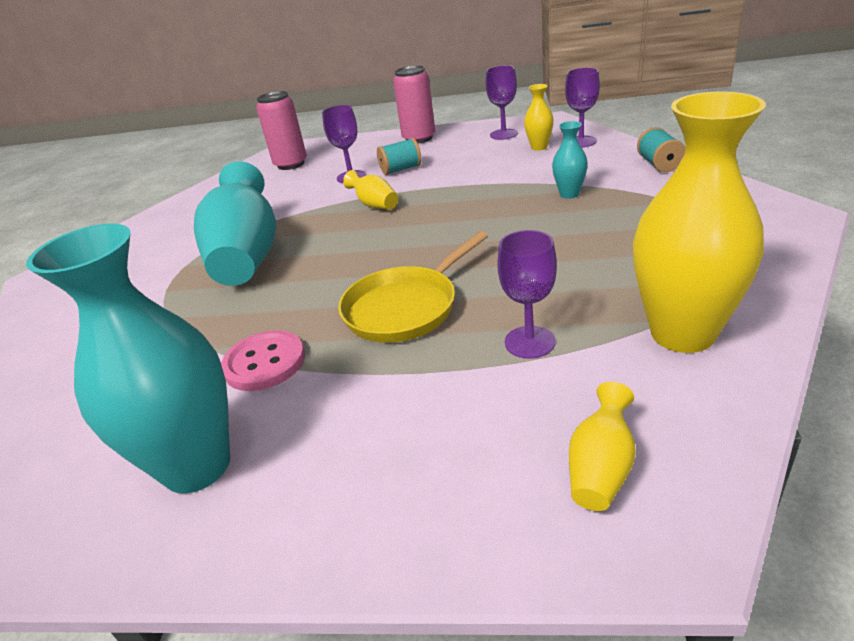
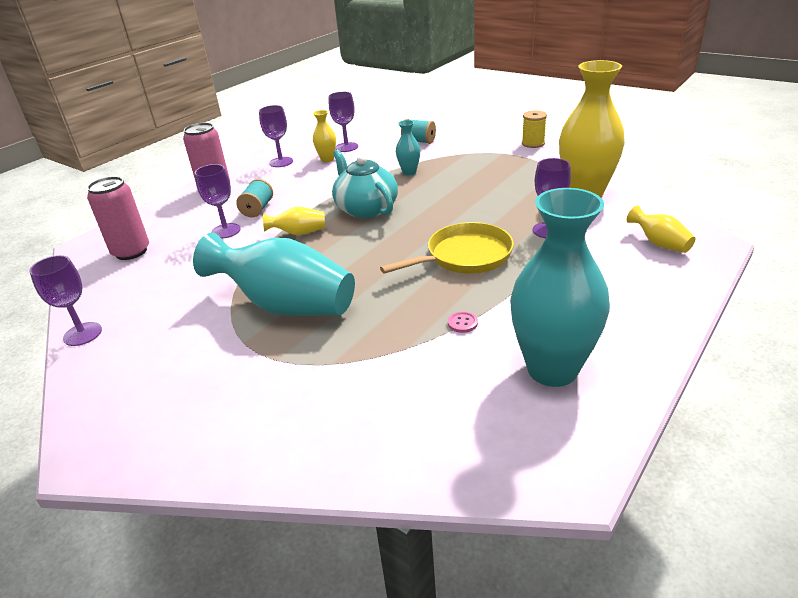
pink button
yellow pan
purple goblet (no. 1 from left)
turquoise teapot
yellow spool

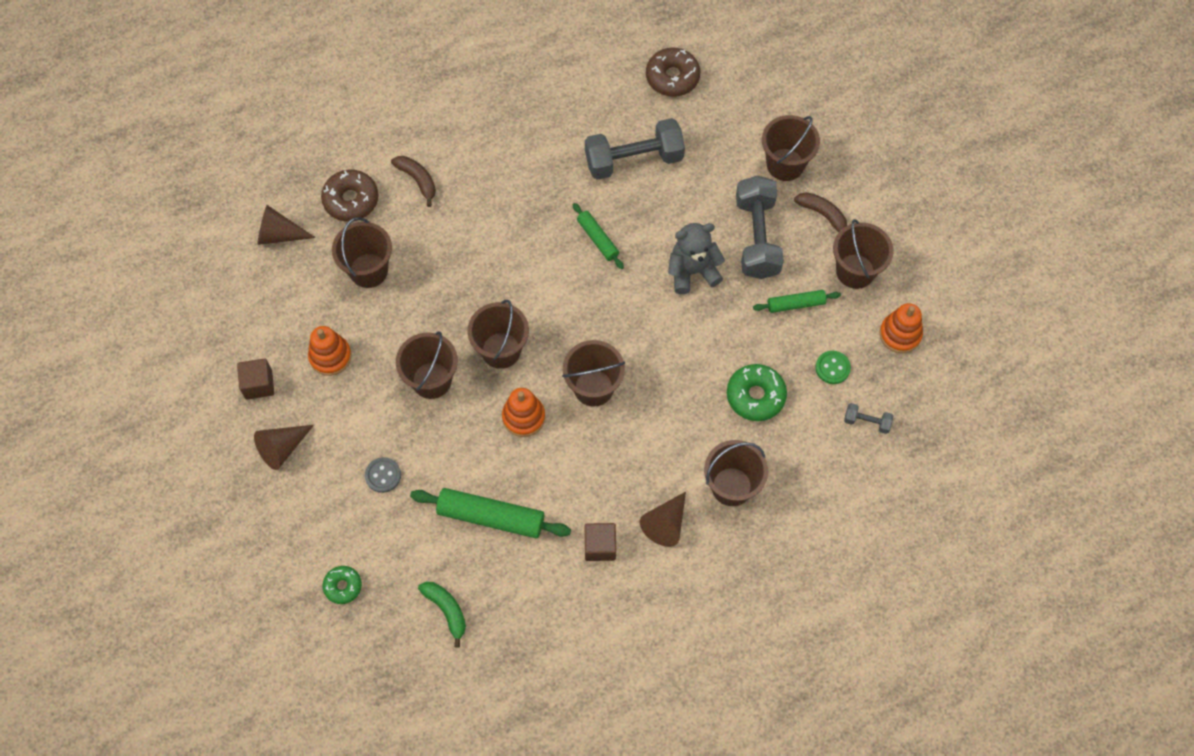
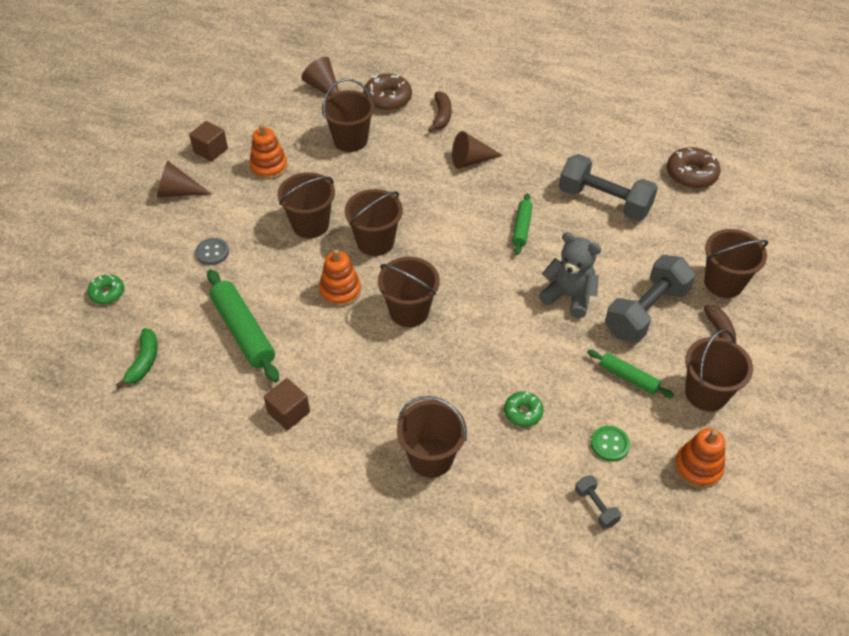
brown cone (no. 3 from left)
green donut (no. 2 from left)

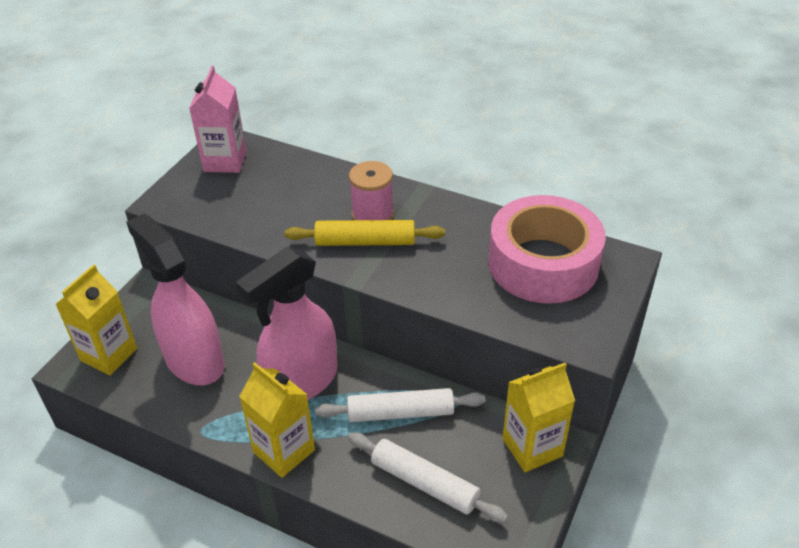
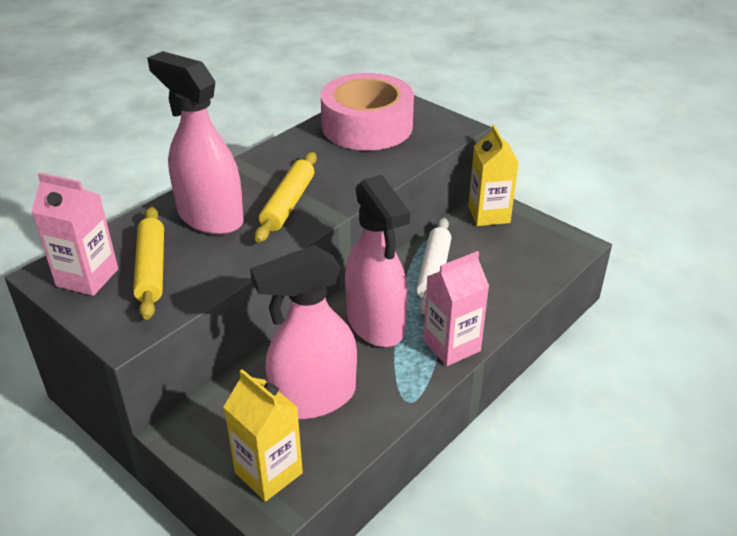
pink carton (no. 2 from left)
white rolling pin (no. 2 from left in the first image)
pink spool
yellow rolling pin (no. 1 from left)
pink spray bottle (no. 1 from left)

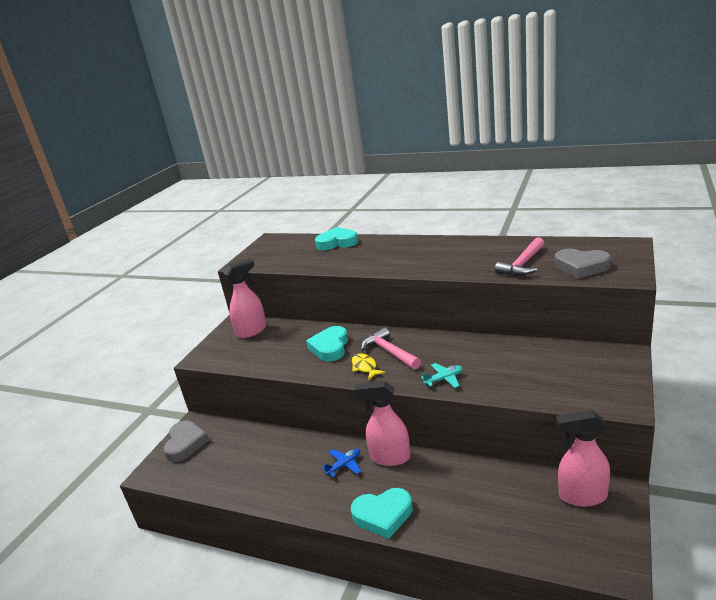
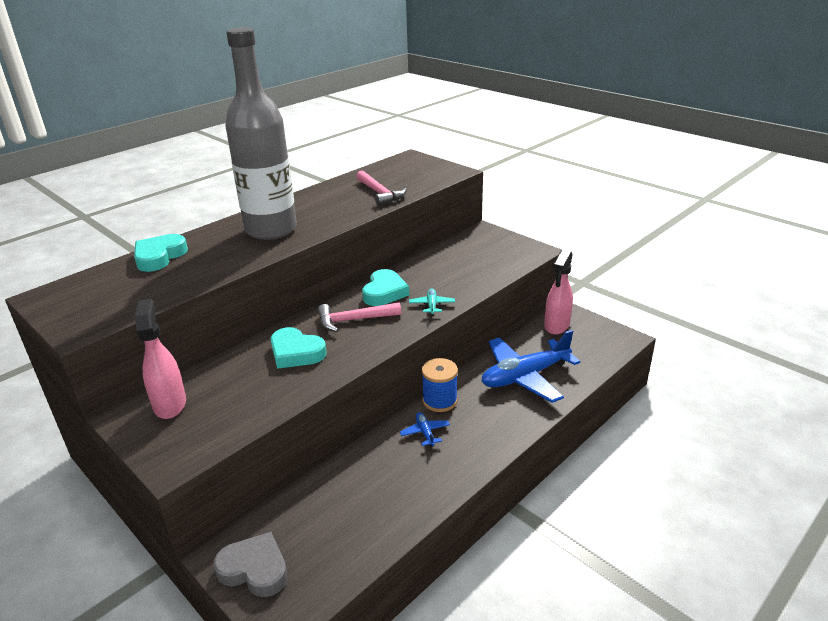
turquoise heart (no. 3 from left)
yellow fish
blue spool
grey heart (no. 2 from left in the first image)
grey bottle
blue plane (no. 2 from left)

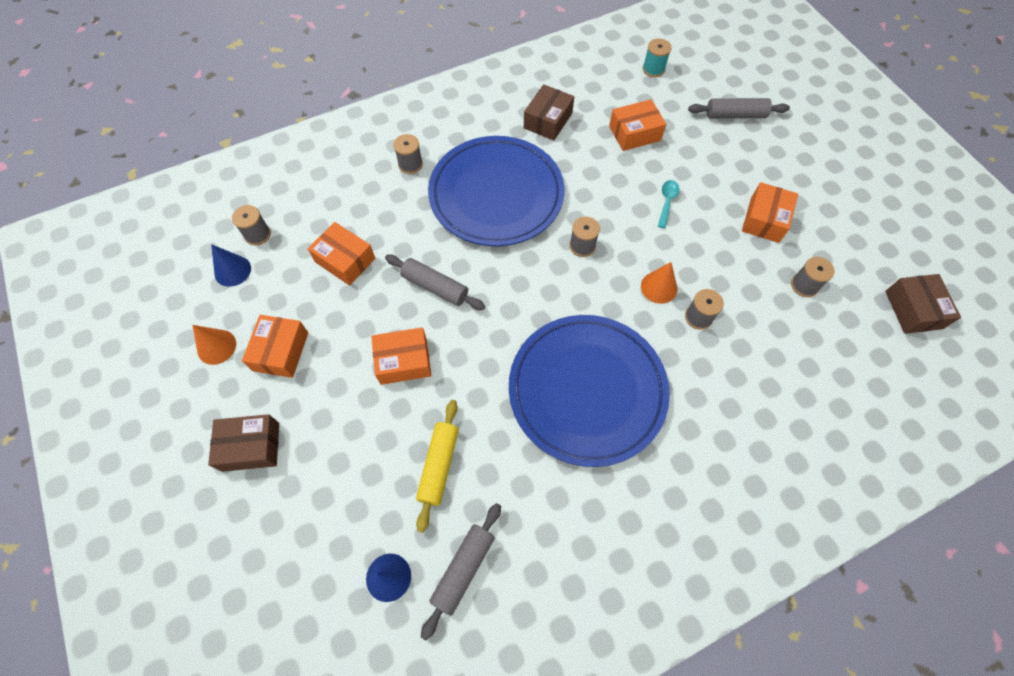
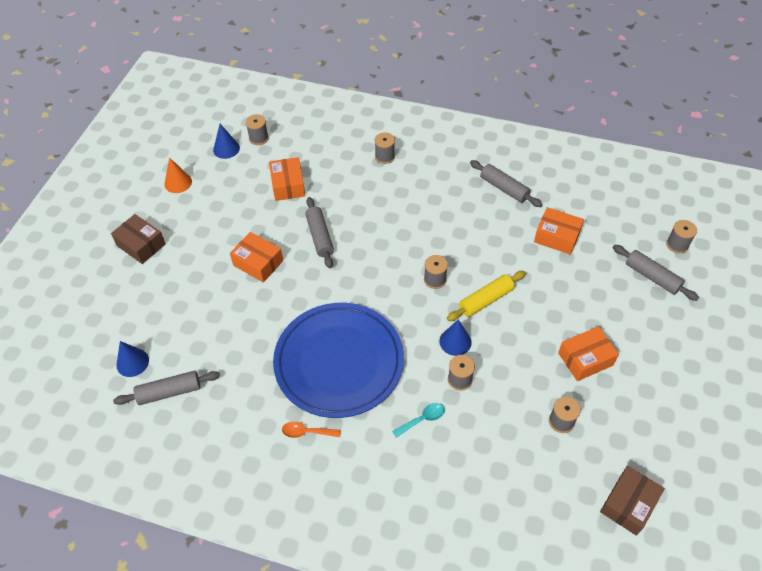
orange box (no. 1 from left in the first image)
yellow rolling pin
blue plate (no. 1 from left in the first image)
grey rolling pin (no. 3 from left)
blue cone (no. 3 from left)
turquoise spool
turquoise spoon
orange spoon
grey spool (no. 6 from left)

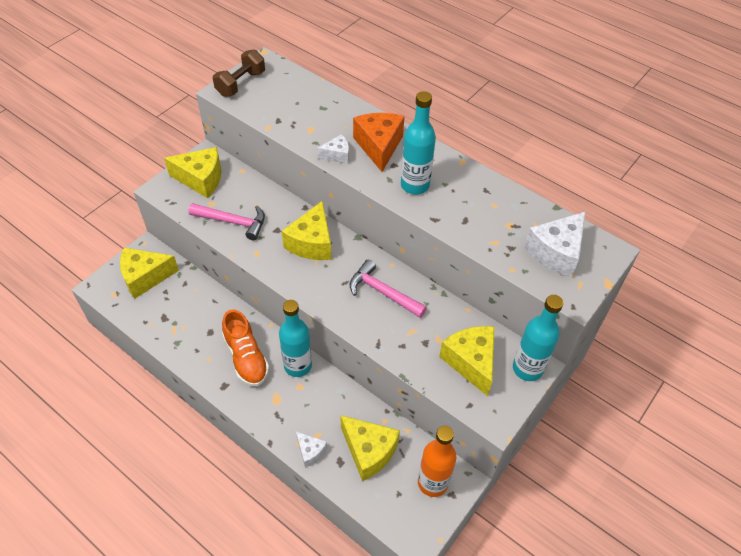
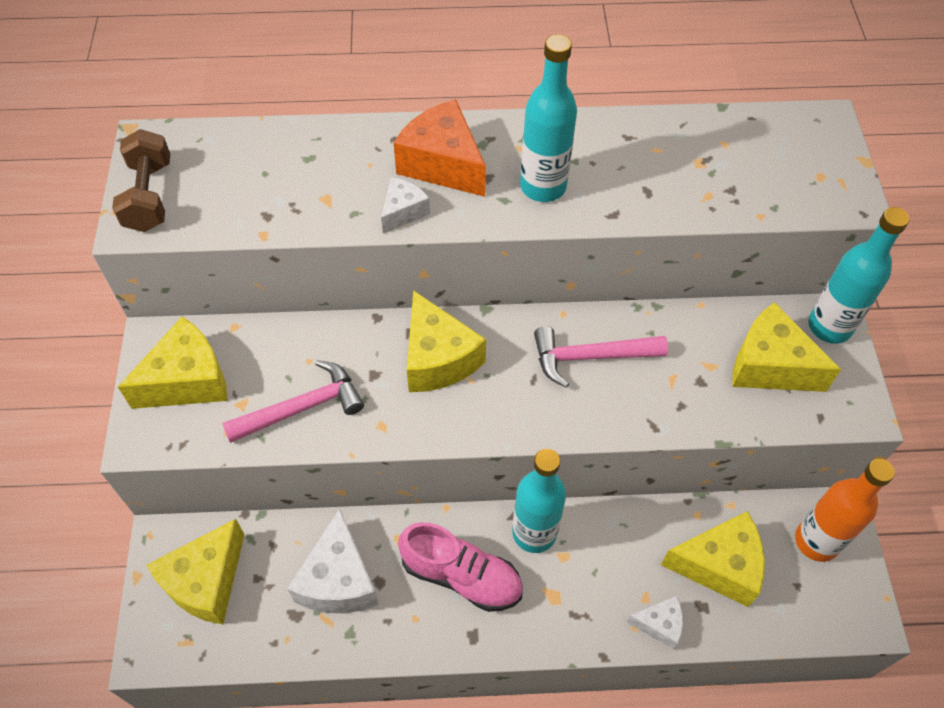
pink shoe
white cheese (no. 1 from left)

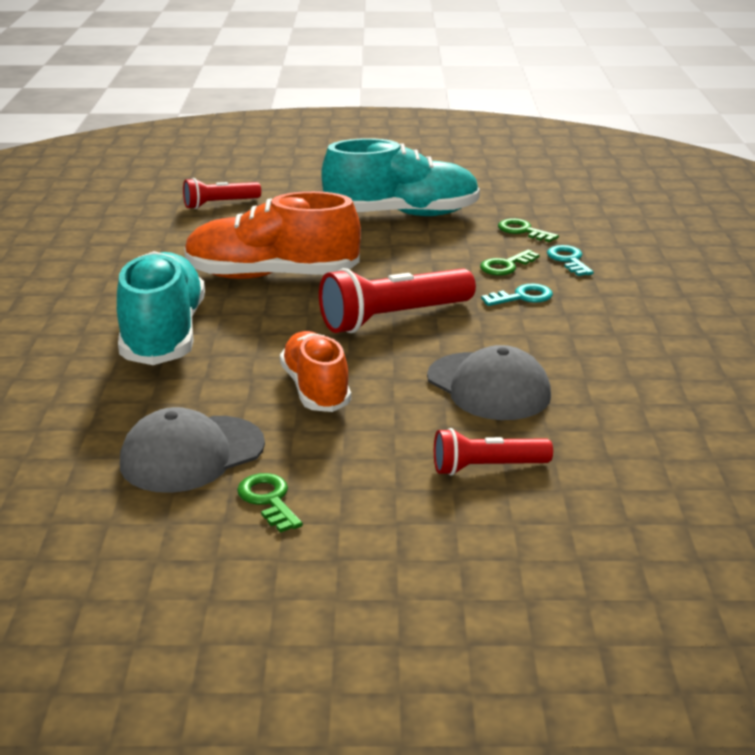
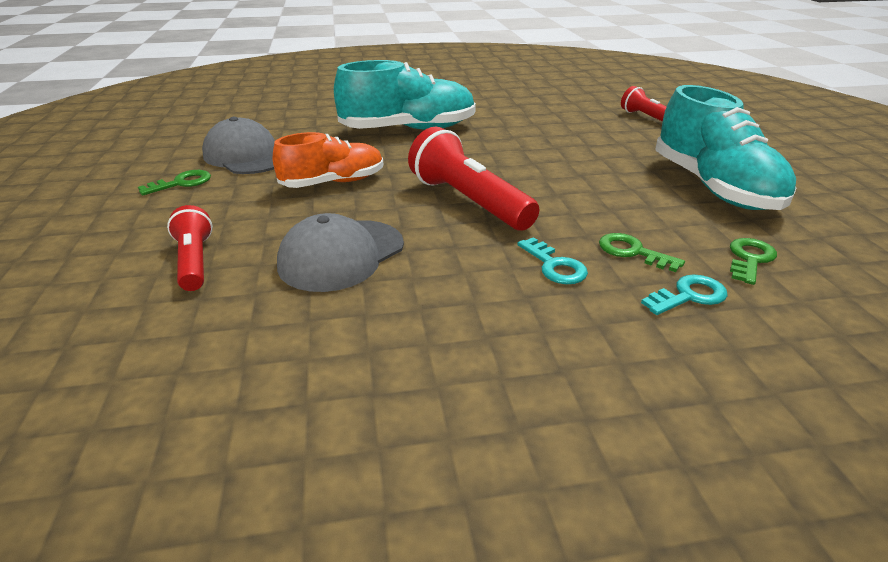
orange shoe (no. 1 from left in the first image)

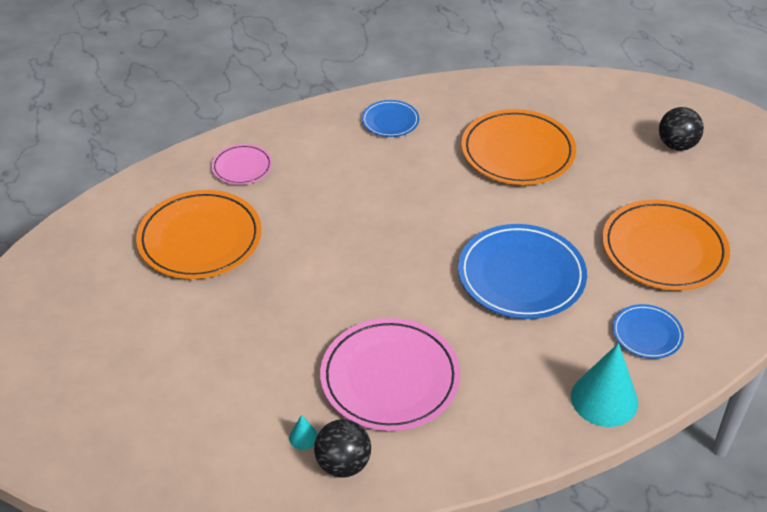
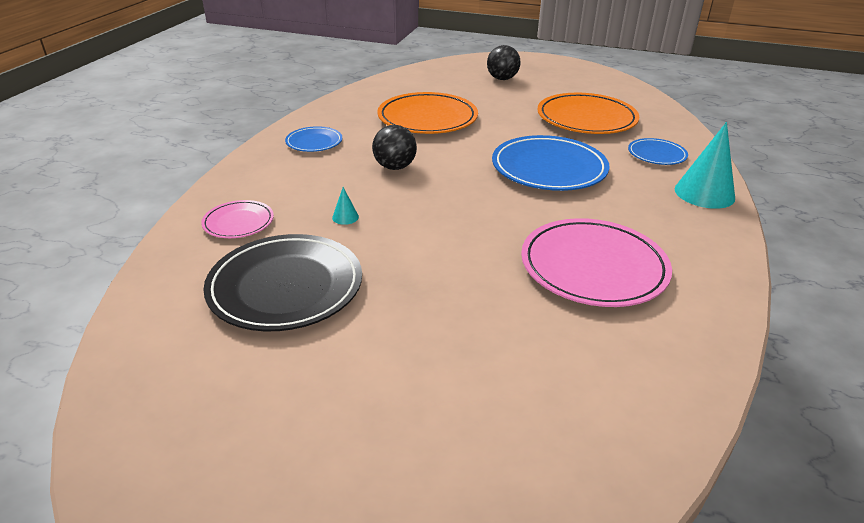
black plate
turquoise cone (no. 1 from left)
black ball (no. 1 from left)

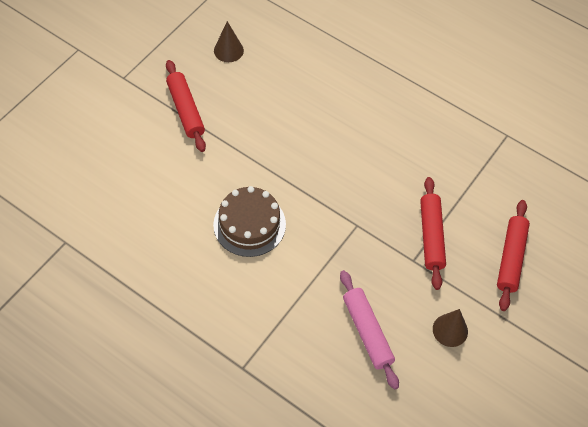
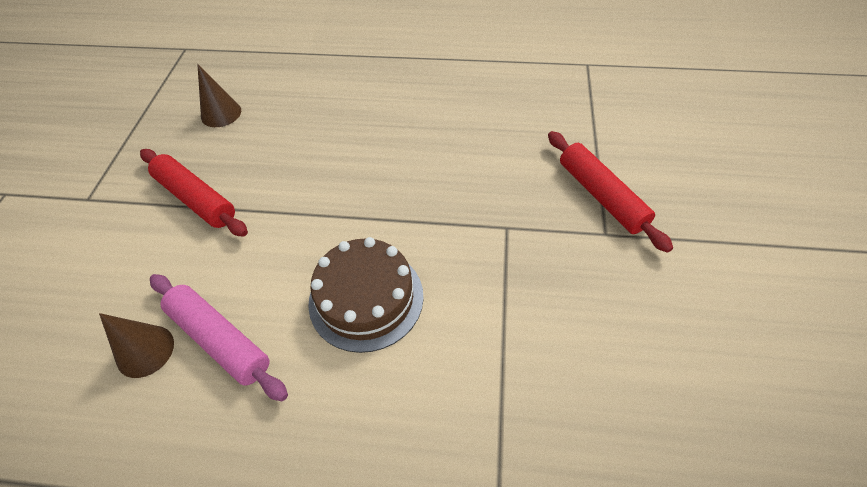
pink rolling pin
brown cone (no. 1 from left)
red rolling pin (no. 3 from left in the first image)

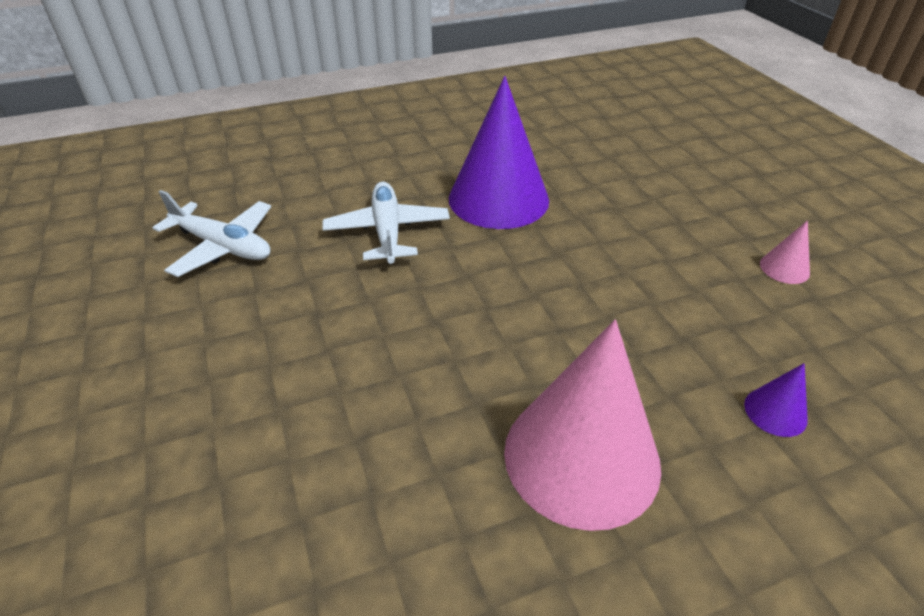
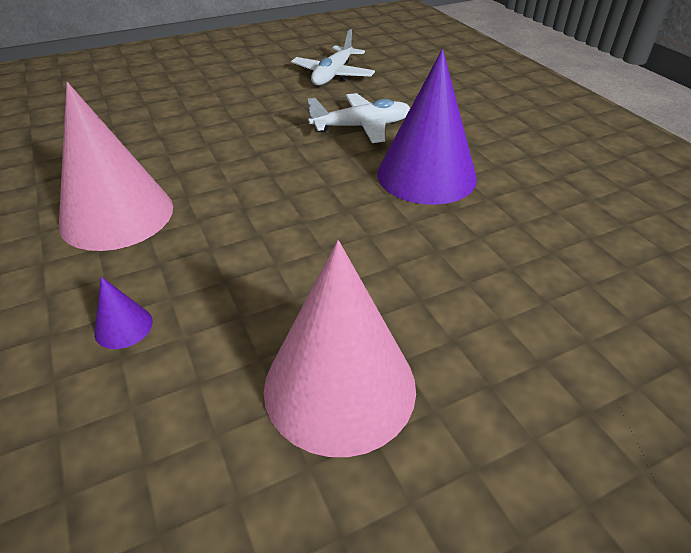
pink cone (no. 2 from left)

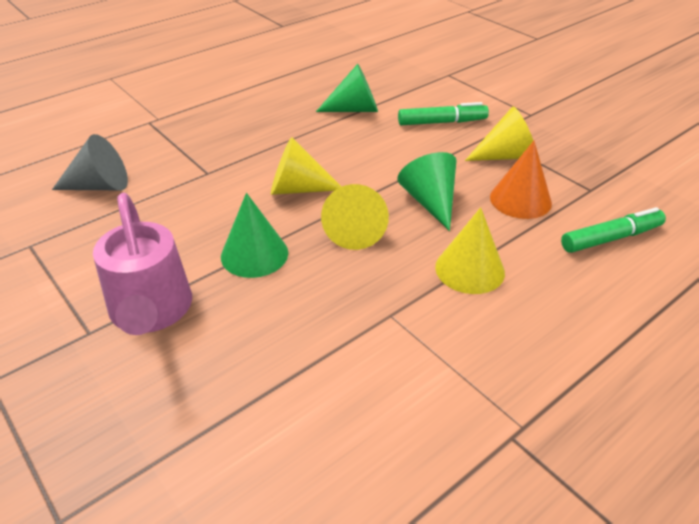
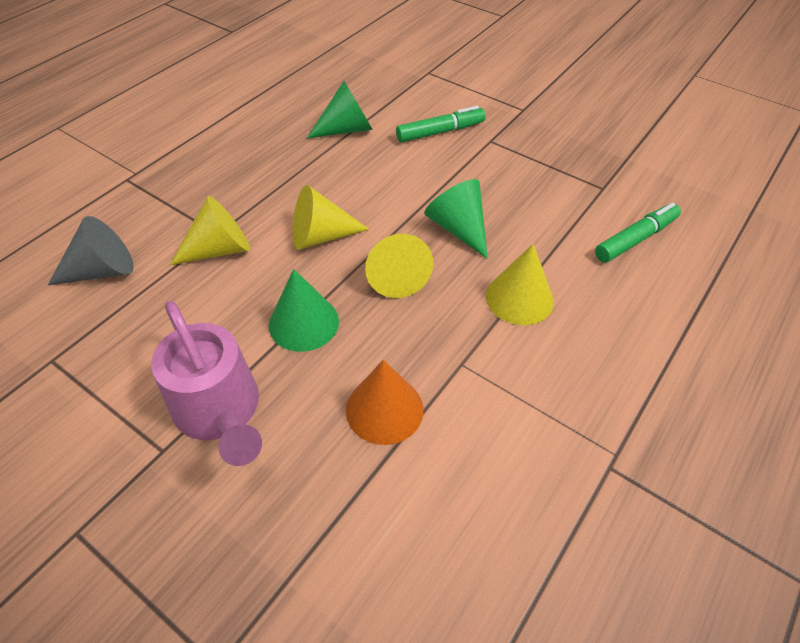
yellow cone (no. 1 from left)
orange cone

